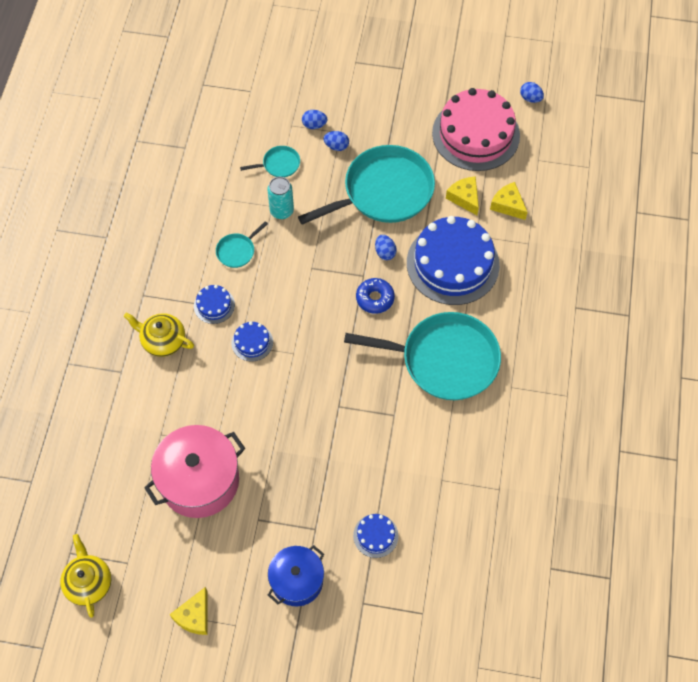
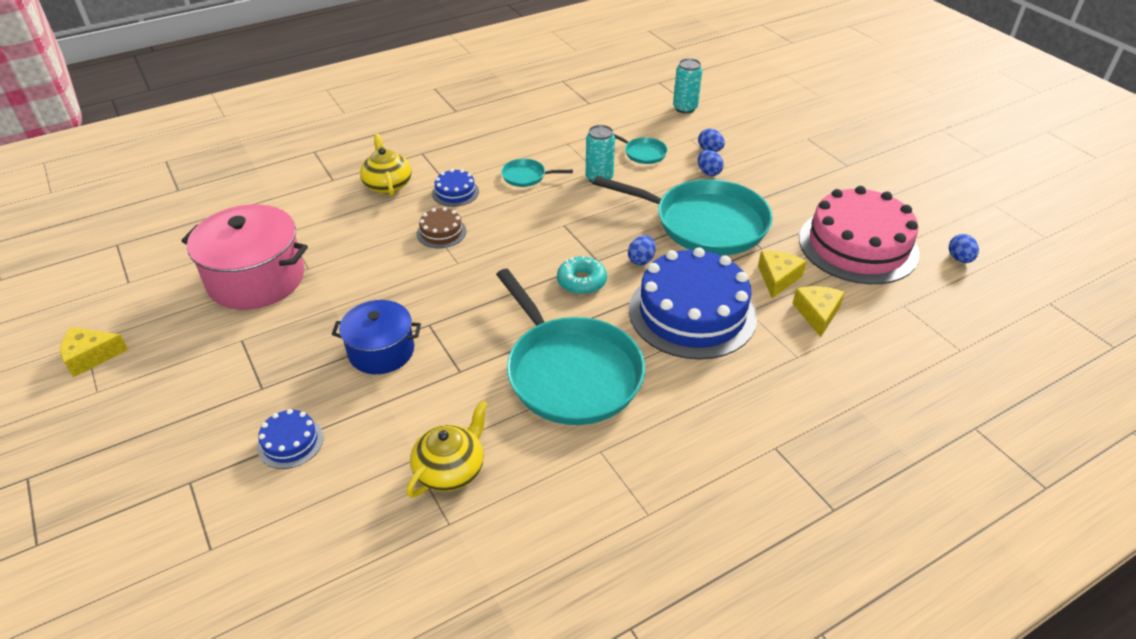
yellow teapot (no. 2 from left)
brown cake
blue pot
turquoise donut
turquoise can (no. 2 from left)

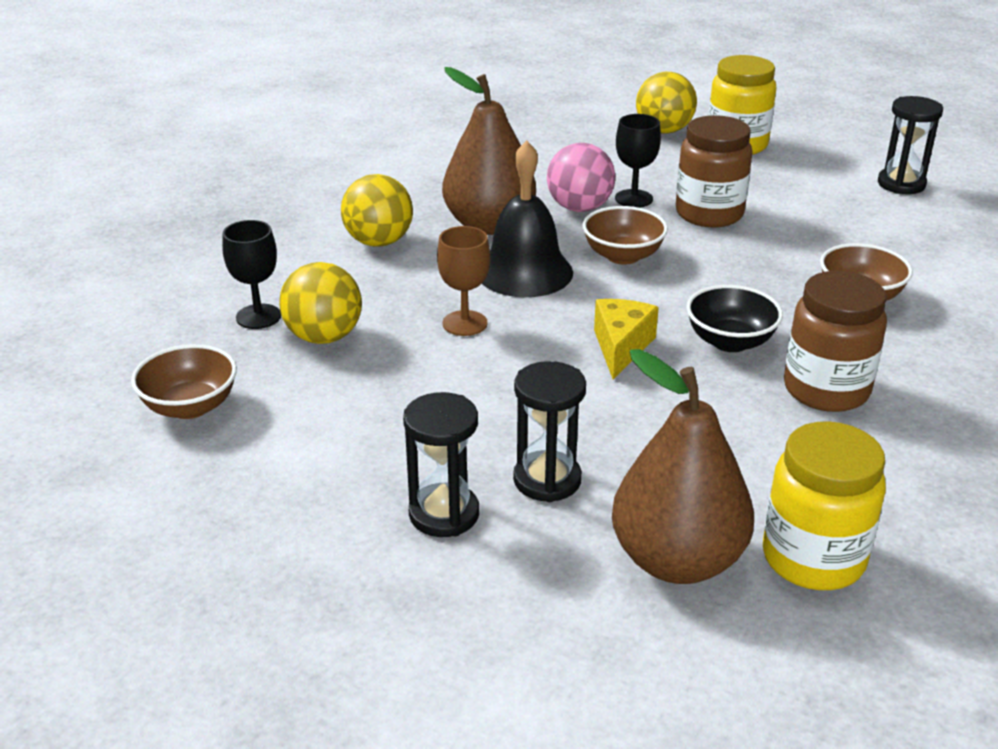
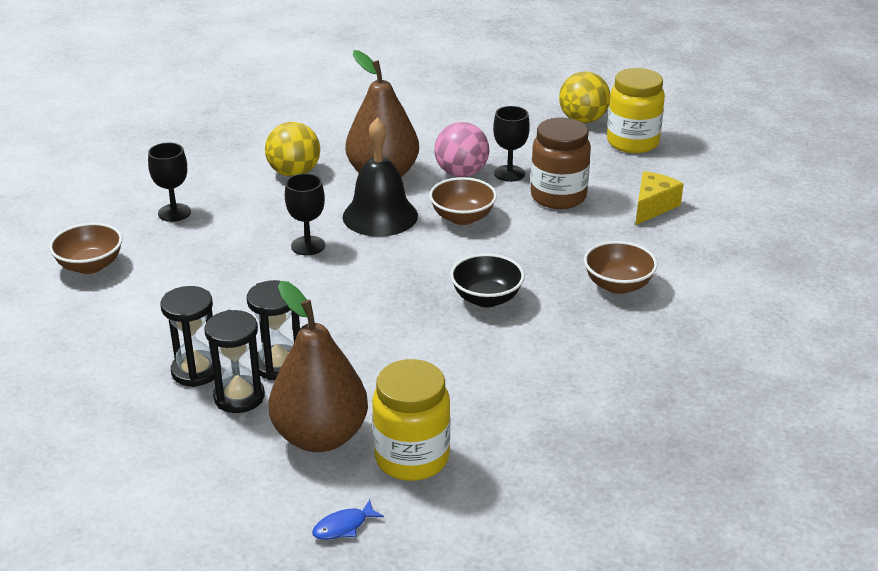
yellow ball (no. 1 from left in the first image)
black goblet (no. 2 from left)
yellow cheese
brown jar (no. 2 from left in the first image)
black hourglass (no. 2 from left)
blue fish

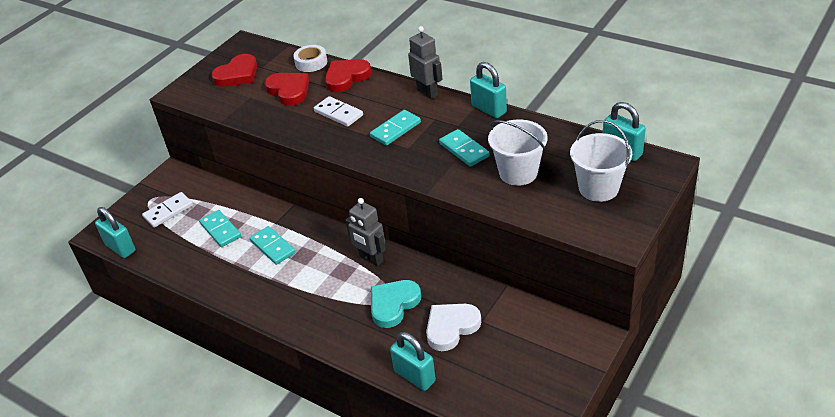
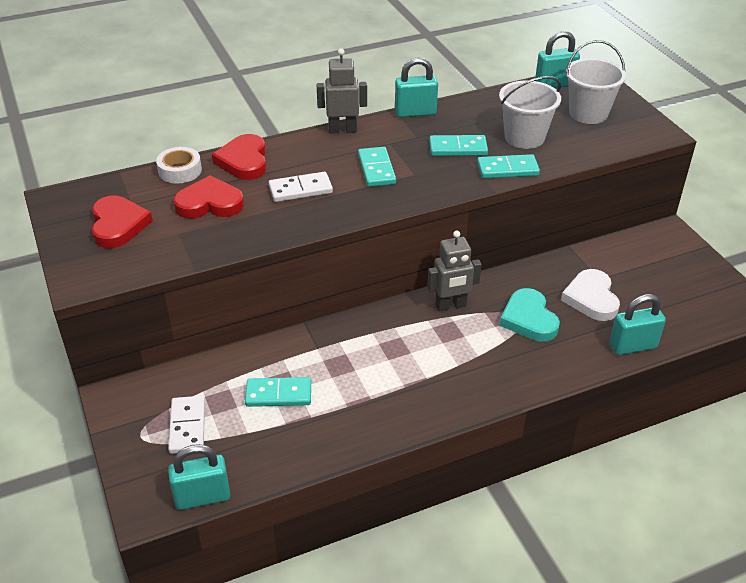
turquoise domino (no. 4 from left)

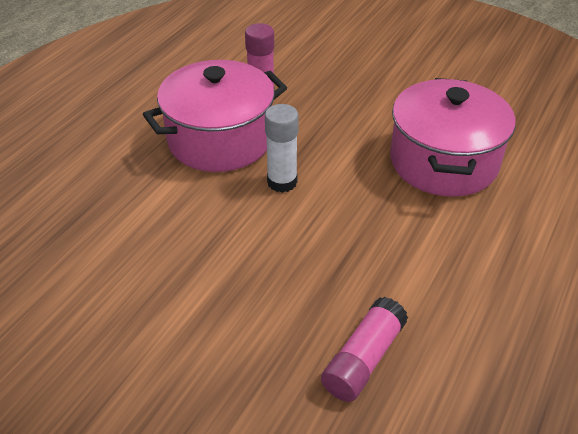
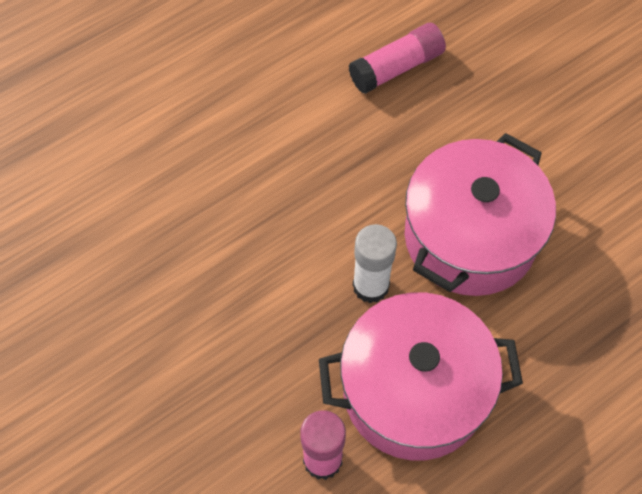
pink pot (no. 2 from left)

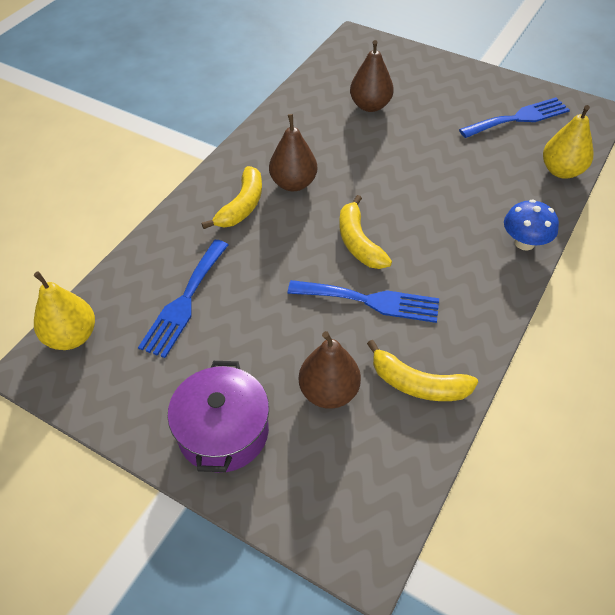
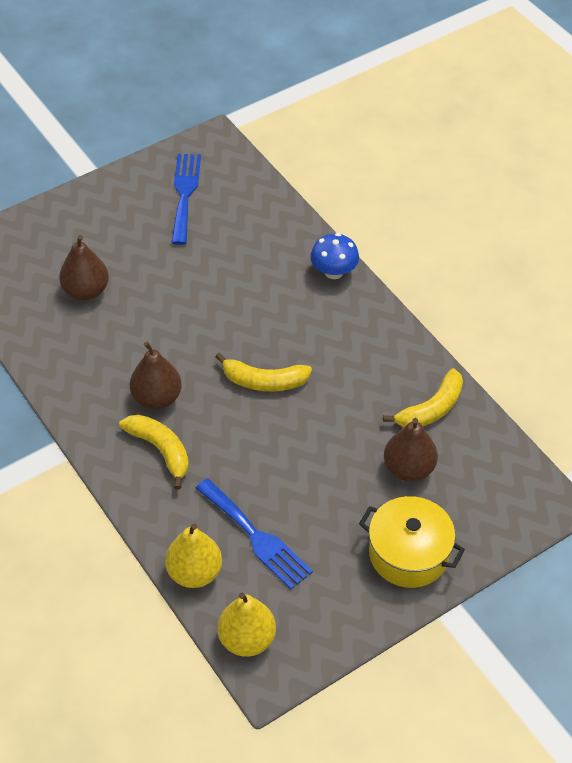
yellow pot
blue fork (no. 2 from left in the first image)
yellow pear (no. 1 from left)

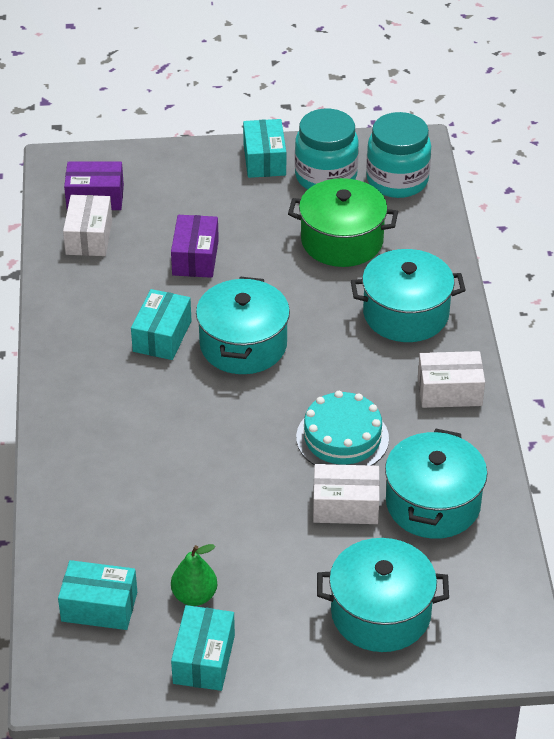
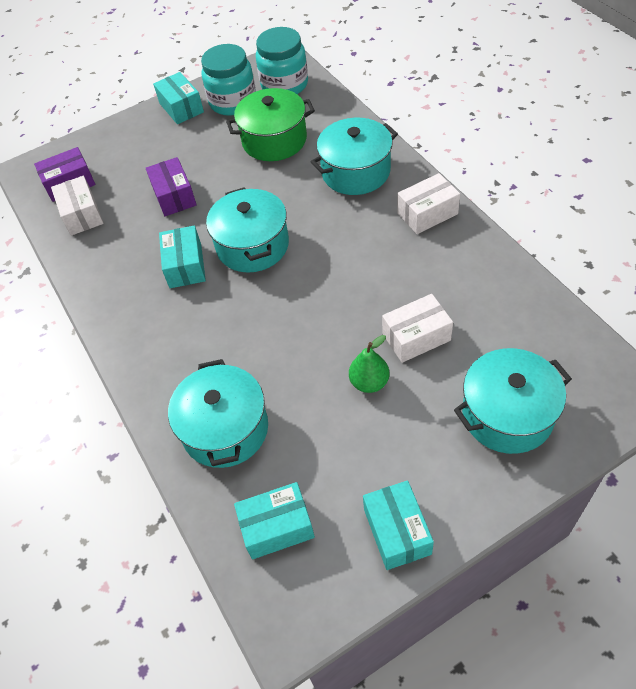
green pear
turquoise cake
turquoise pot (no. 1 from left)

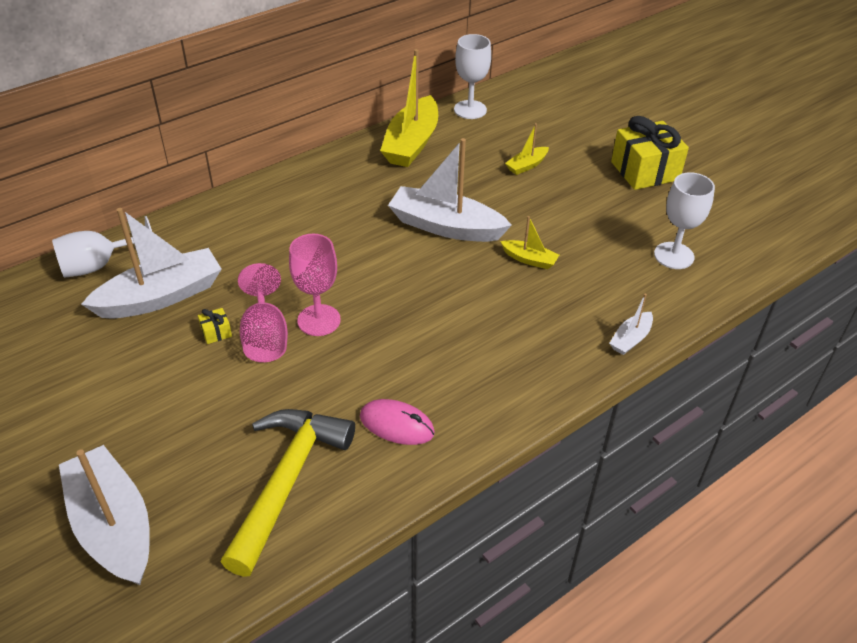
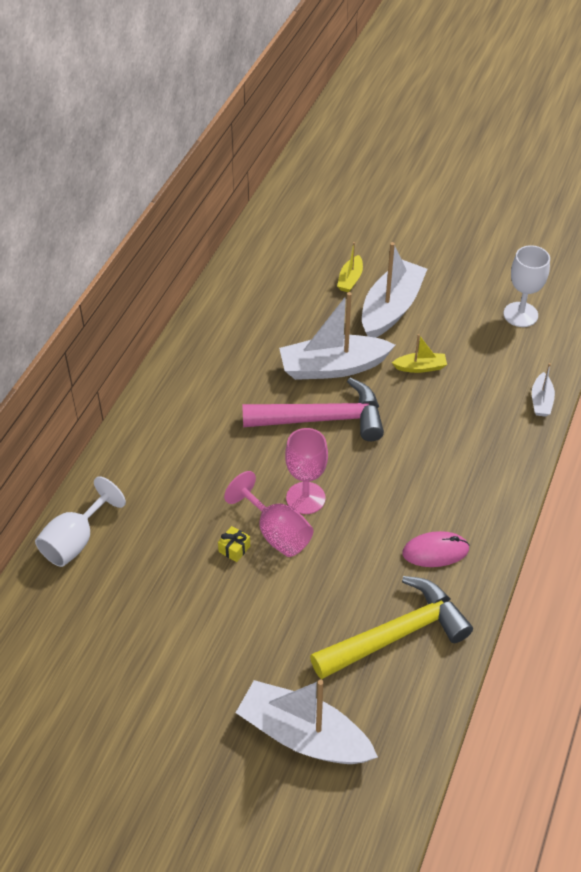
white boat (no. 3 from left)
yellow hammer
yellow boat (no. 1 from left in the first image)
white goblet (no. 2 from left in the first image)
yellow gift (no. 2 from left in the first image)
pink hammer

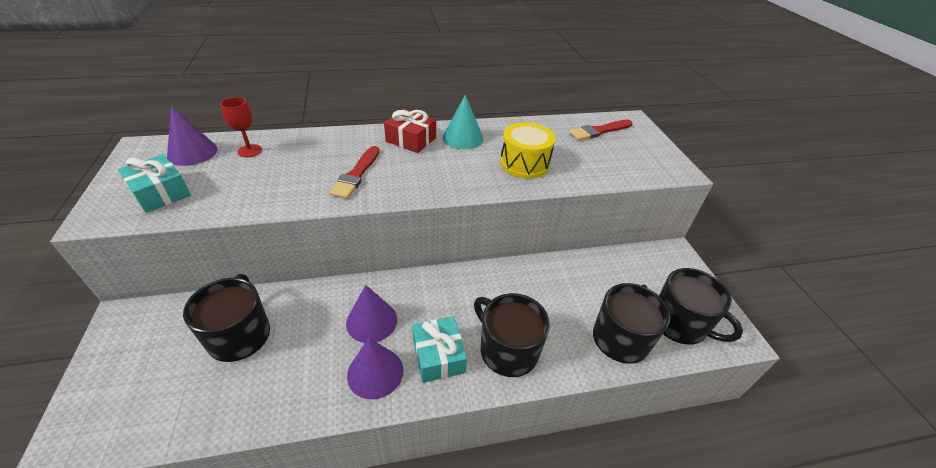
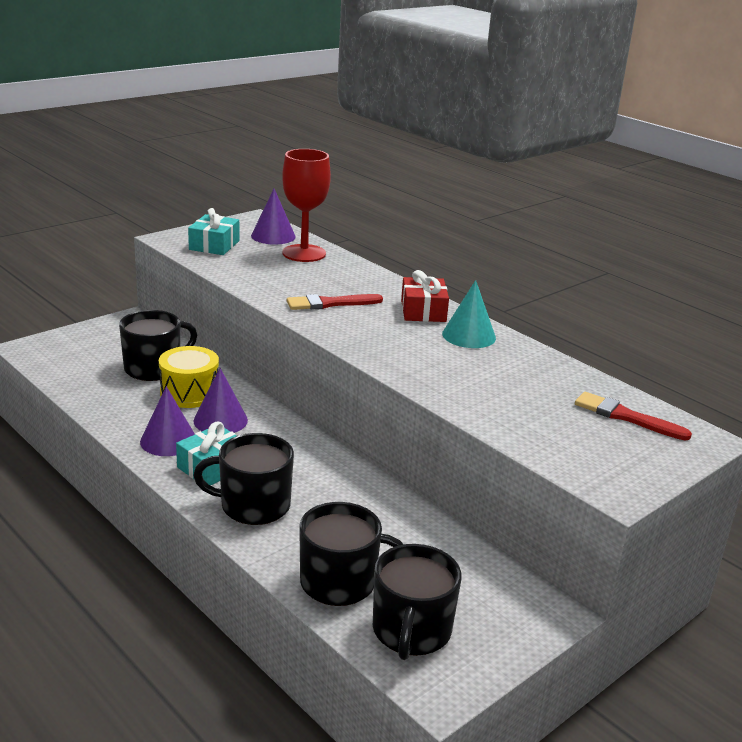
red goblet
black mug (no. 2 from left)
yellow drum

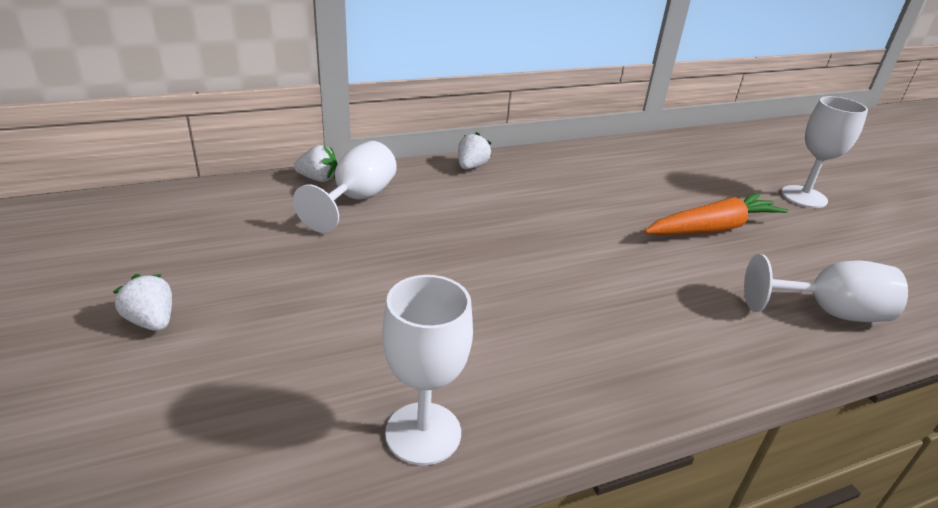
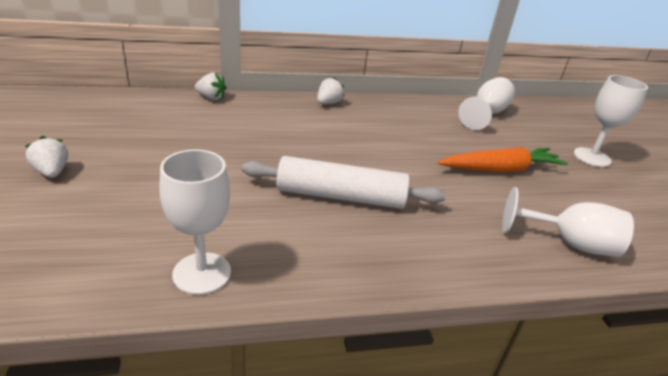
white goblet (no. 2 from left)
white rolling pin

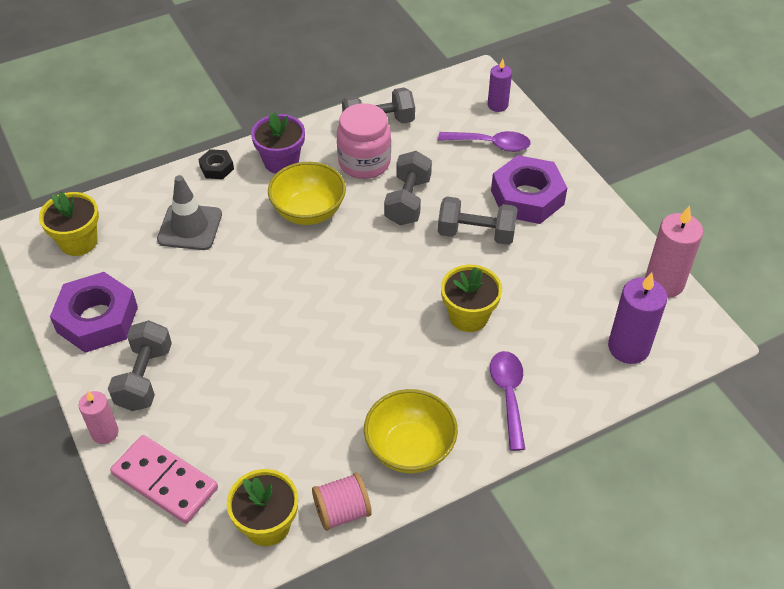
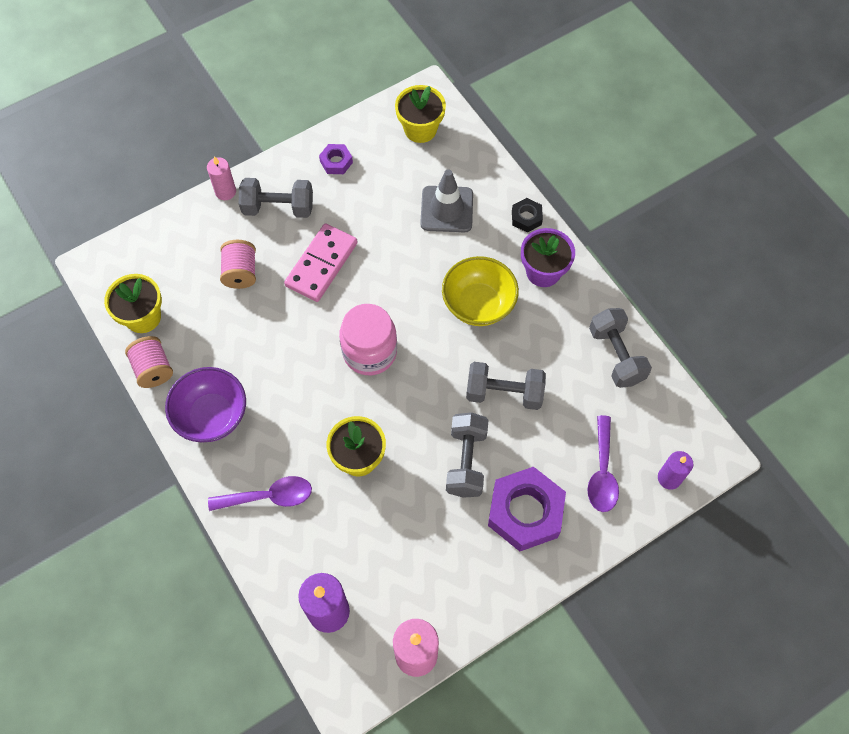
purple nut (no. 1 from left)
pink domino
pink jar
purple bowl
pink spool (no. 2 from left)

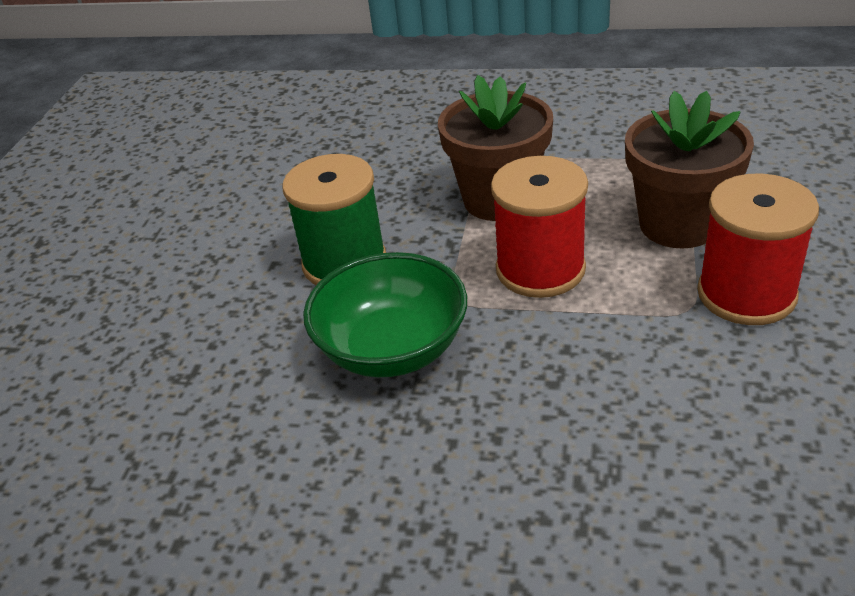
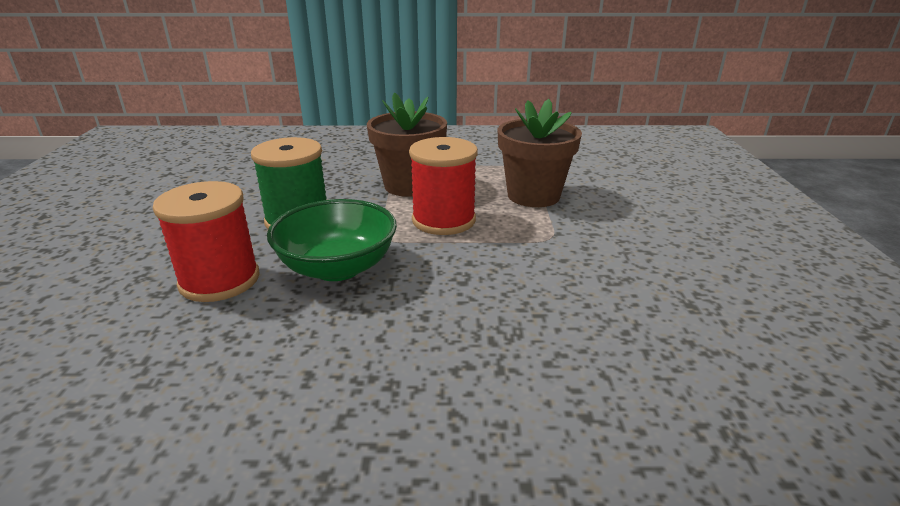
red spool (no. 1 from left)

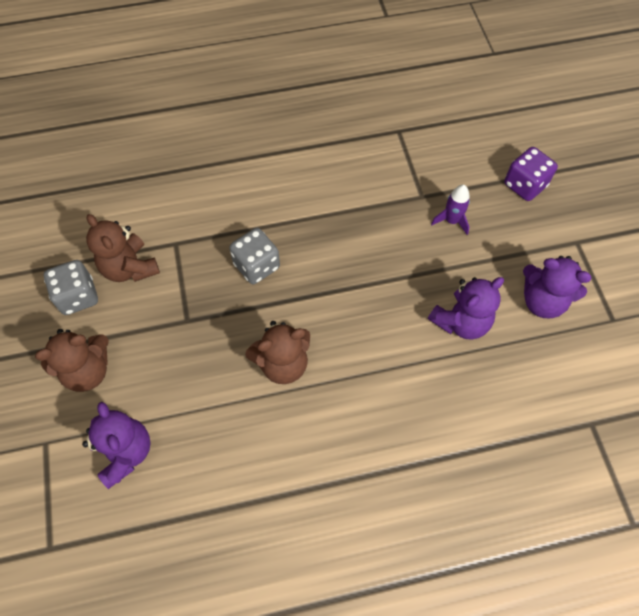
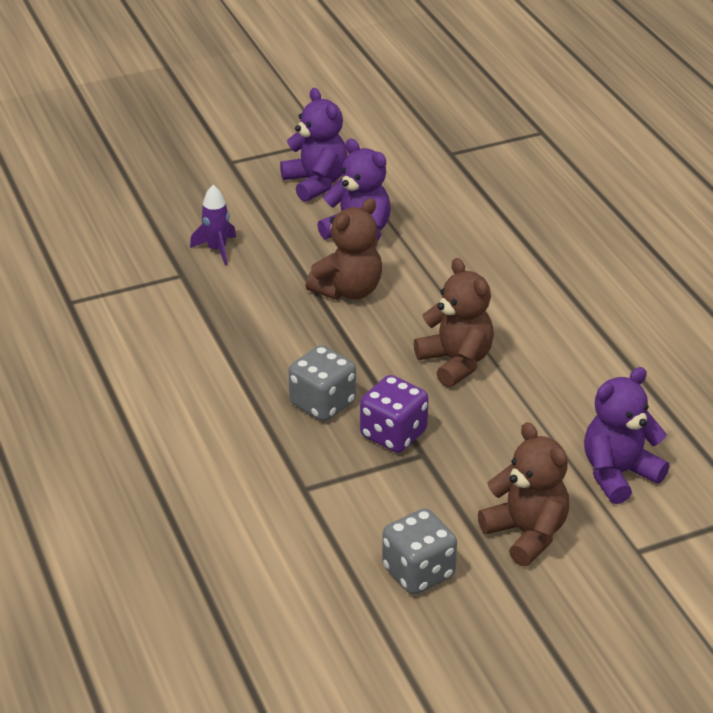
brown teddy bear (no. 1 from left)
purple dice
purple teddy bear (no. 1 from left)

